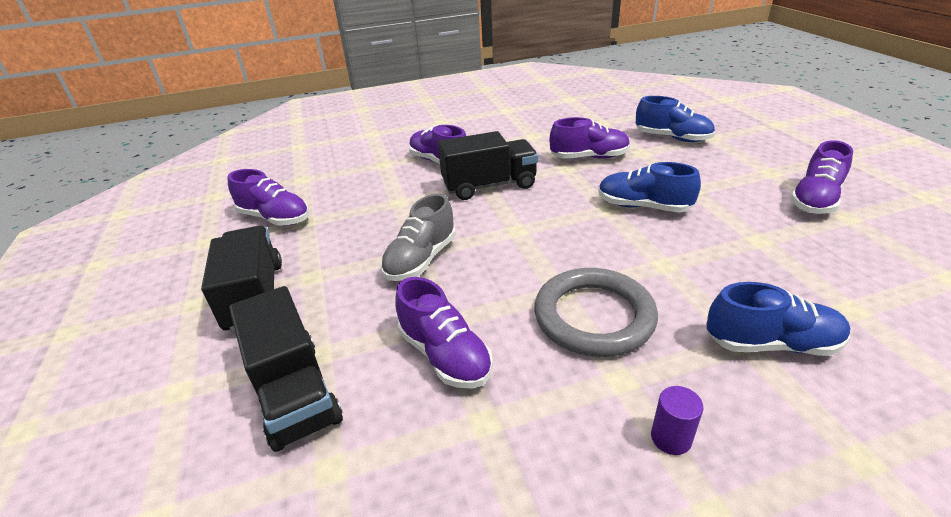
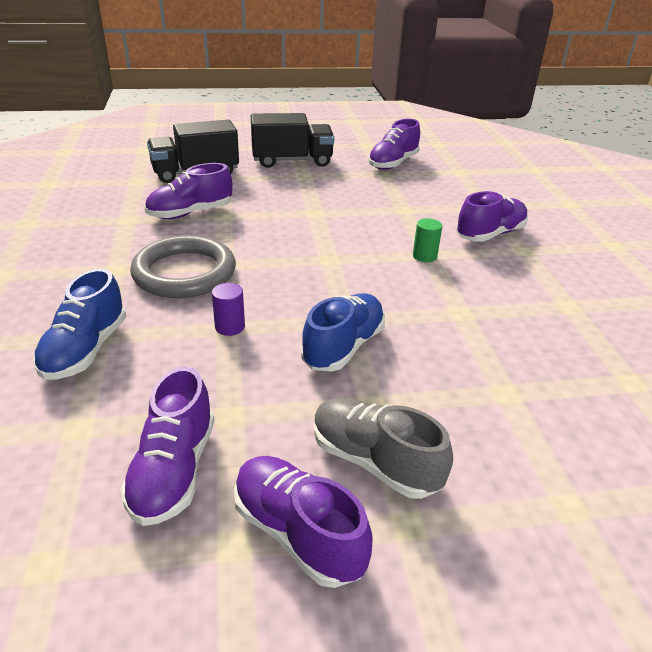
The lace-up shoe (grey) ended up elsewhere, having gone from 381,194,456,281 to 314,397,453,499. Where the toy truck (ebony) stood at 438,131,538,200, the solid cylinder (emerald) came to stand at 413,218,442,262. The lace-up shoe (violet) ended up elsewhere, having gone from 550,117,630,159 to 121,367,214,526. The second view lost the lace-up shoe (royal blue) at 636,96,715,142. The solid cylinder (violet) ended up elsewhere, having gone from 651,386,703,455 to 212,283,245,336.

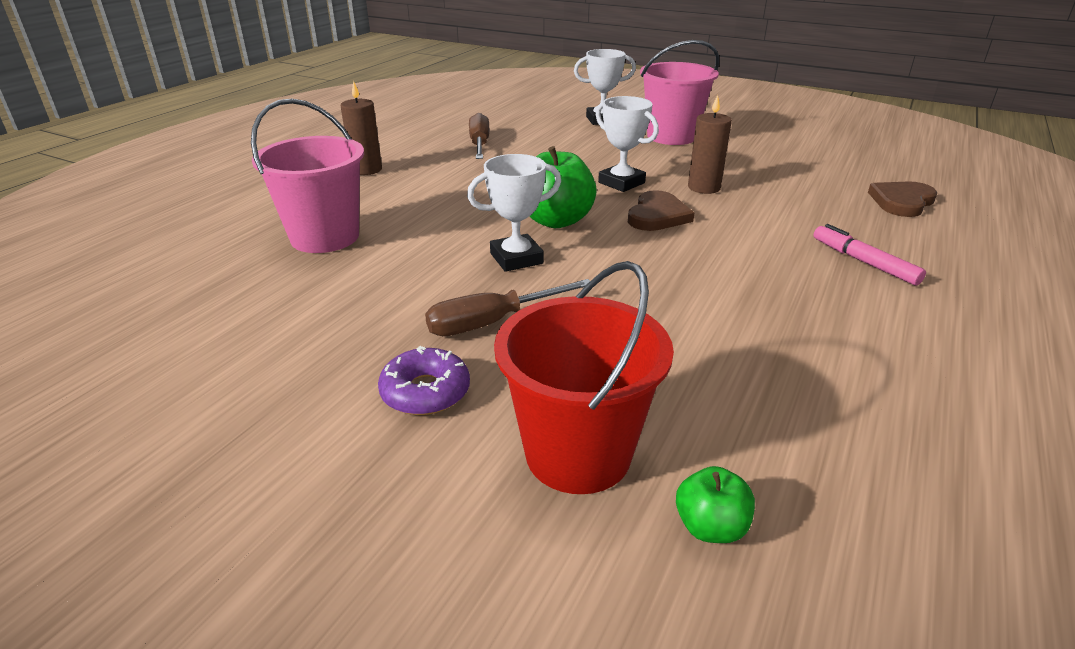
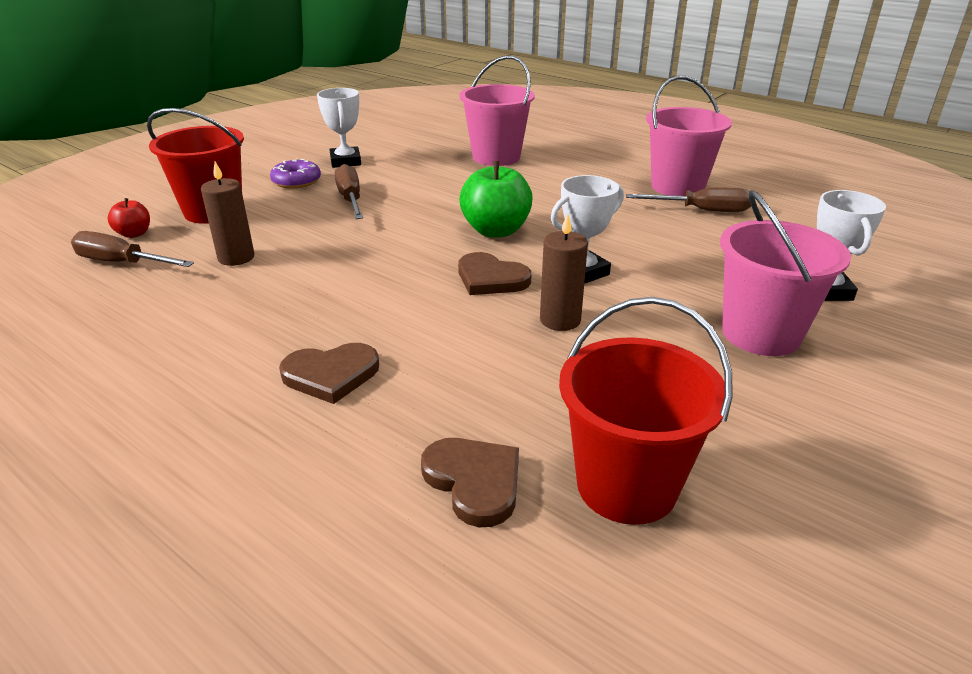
The wax candle (russet) ended up elsewhere, having gone from 341,81,382,175 to 201,162,254,266. The award cup (snow-white) ended up elsewhere, having gone from 467,154,561,272 to 317,88,361,168. What was the apple fruit (emerald) at 676,466,755,543 turned into the apple fruit (scarlet) at 107,198,150,238. Where the marker (rosy) stood at 814,224,926,285, the heart (russet) came to stand at 279,343,379,404. The second view gained the flat screwdriver (russet) at 71,231,194,267. The second view gained the bucket (scarlet) at 559,297,733,525. The second view gained the bucket (rosy) at 646,76,732,196.

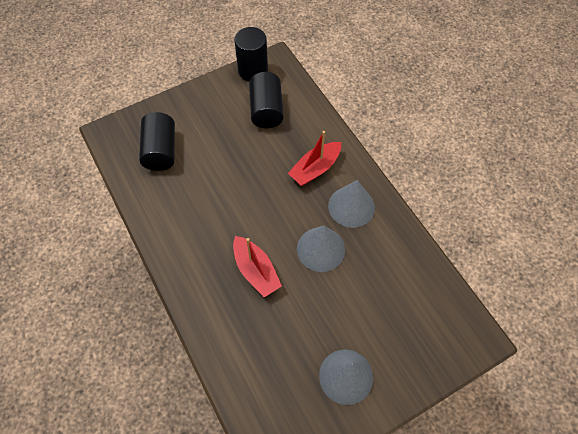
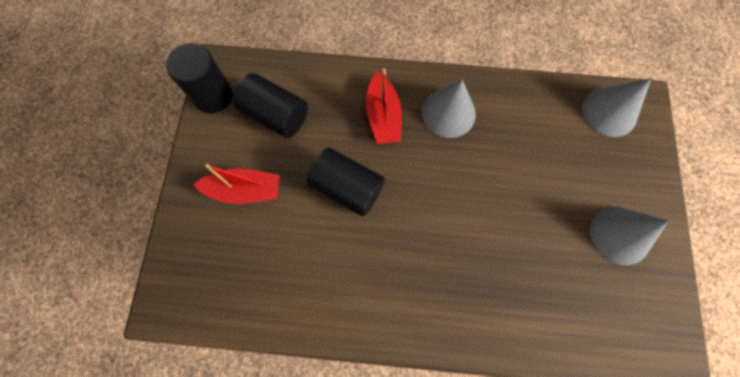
The solid cylinder (ebony) ended up elsewhere, having gone from 139,112,175,171 to 307,148,385,216. The boat (scarlet) ended up elsewhere, having gone from 233,236,282,297 to 193,164,280,204. The cone (grey) ended up elsewhere, having gone from 297,226,345,272 to 582,78,651,137.

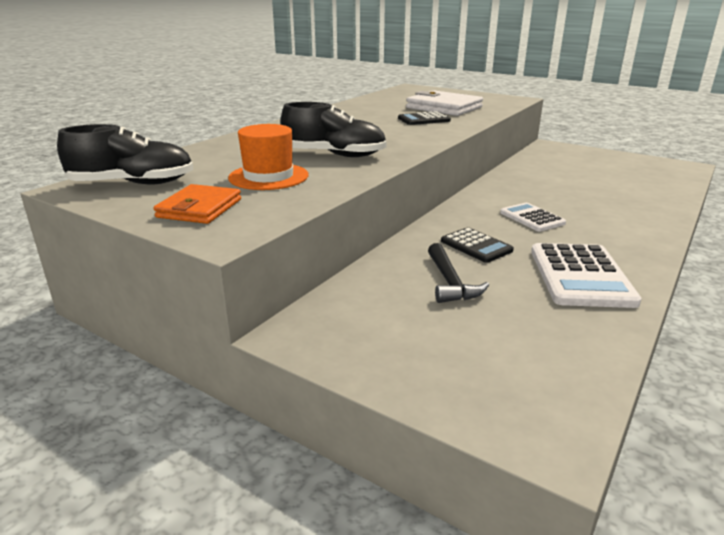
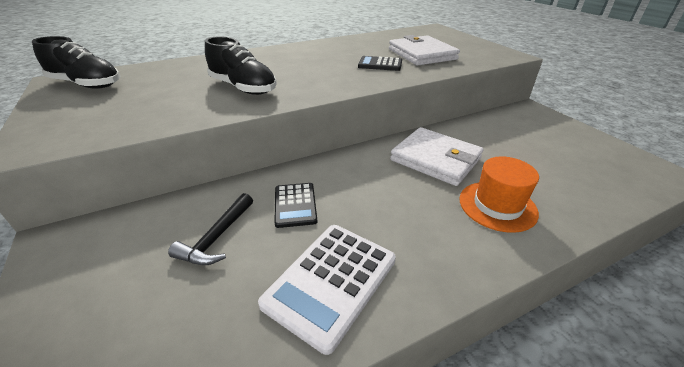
The second view lost the card wallet (orange-coloured) at 153,184,241,224. The tall hat (orange-coloured) ended up elsewhere, having gone from 228,124,308,190 to 460,156,539,233. The second view lost the pocket calculator (snow-white) at 500,203,566,232. The second view gained the card wallet (snow-white) at 390,127,483,186.

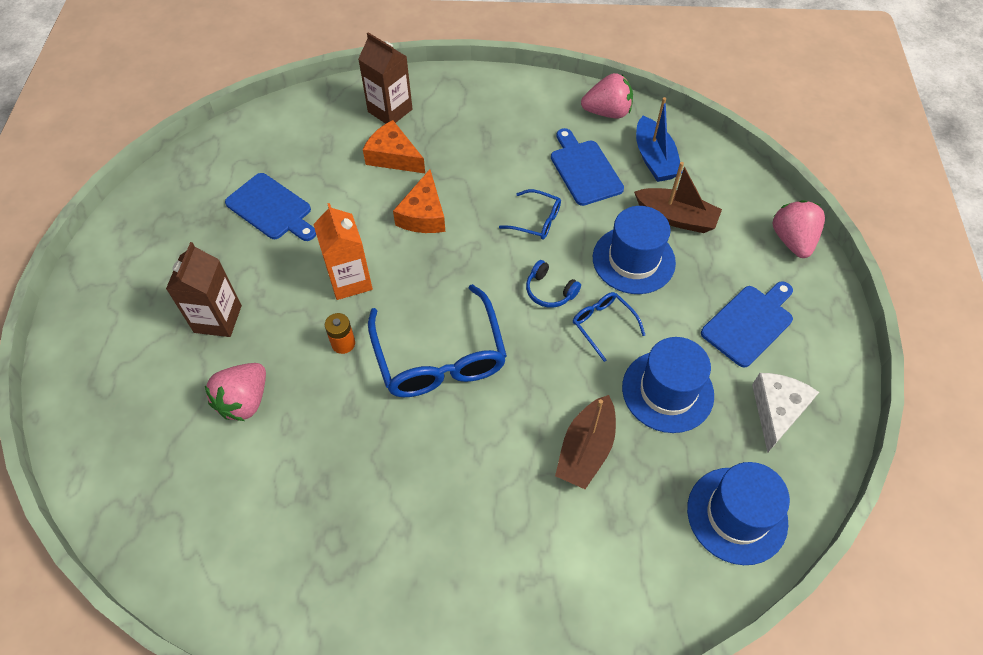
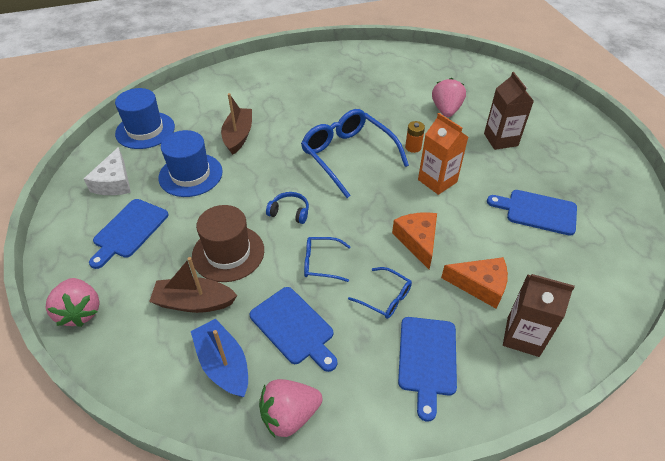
The spectacles (royal blue) ended up elsewhere, having gone from 573,292,645,362 to 348,267,412,319. What was the tall hat (royal blue) at 593,206,676,294 turned into the tall hat (russet) at 192,205,264,282. The second view gained the bread board (royal blue) at 398,317,457,422.

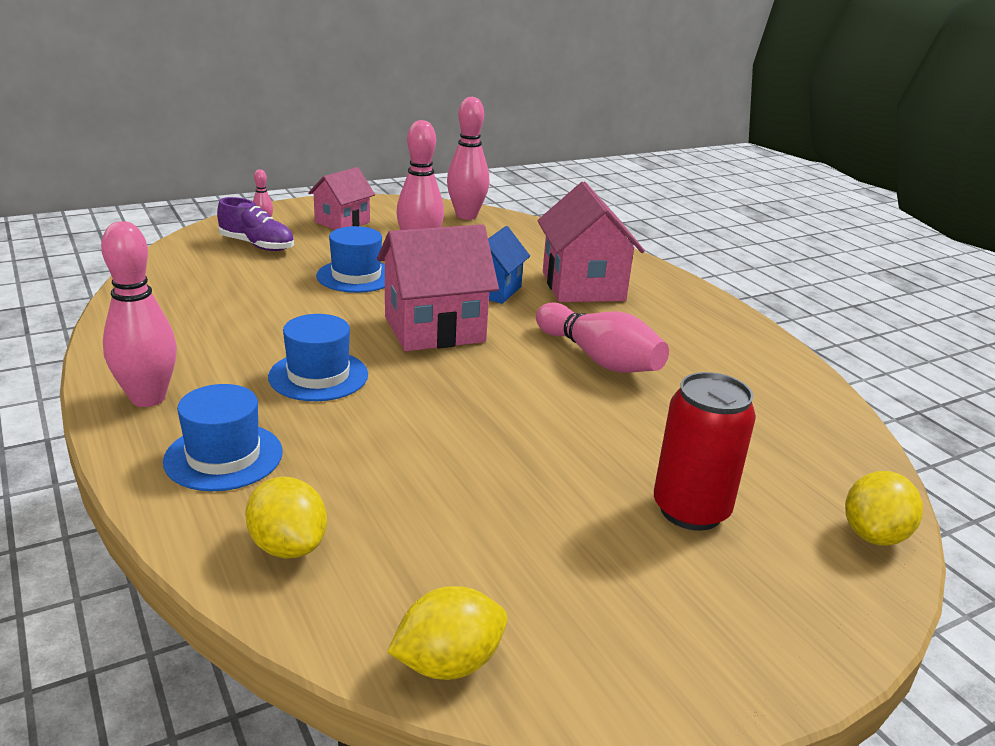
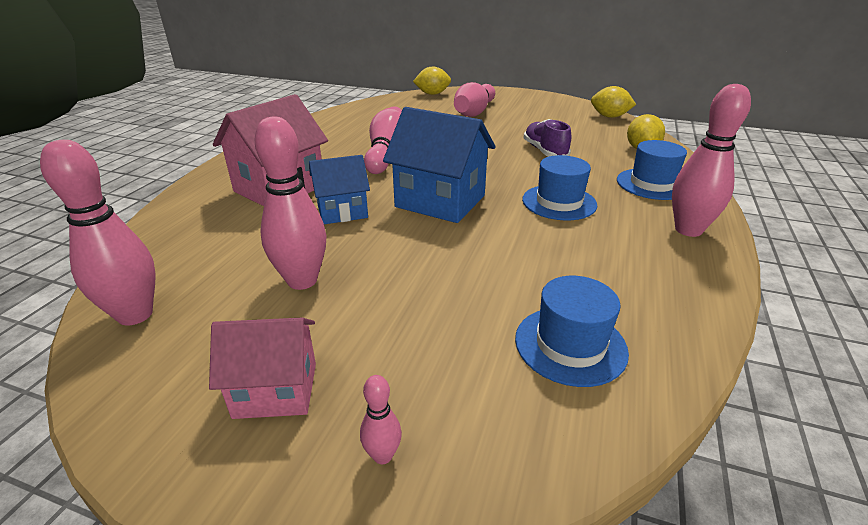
The lace-up shoe (violet) ended up elsewhere, having gone from 217,197,294,251 to 524,119,571,157. The tall hat (royal blue) ended up elsewhere, having gone from 316,226,385,293 to 515,276,629,387. What was the cottage (rosy) at 377,224,499,351 turned into the cottage (royal blue) at 383,107,495,223. Where the tin (scarlet) stood at 654,372,756,531, the skittle (rosy) came to stand at 454,82,495,117.

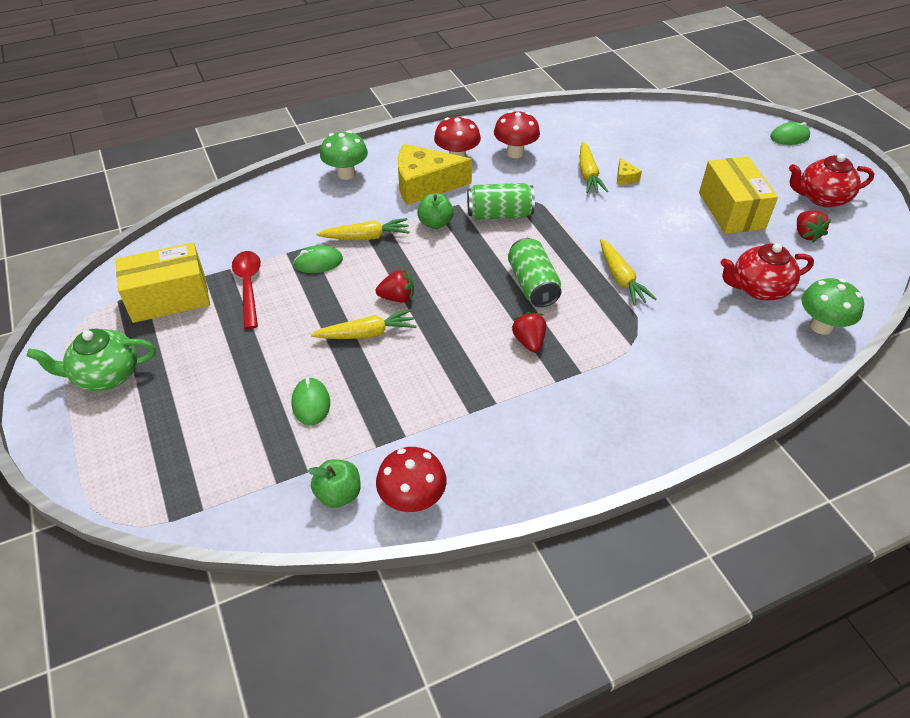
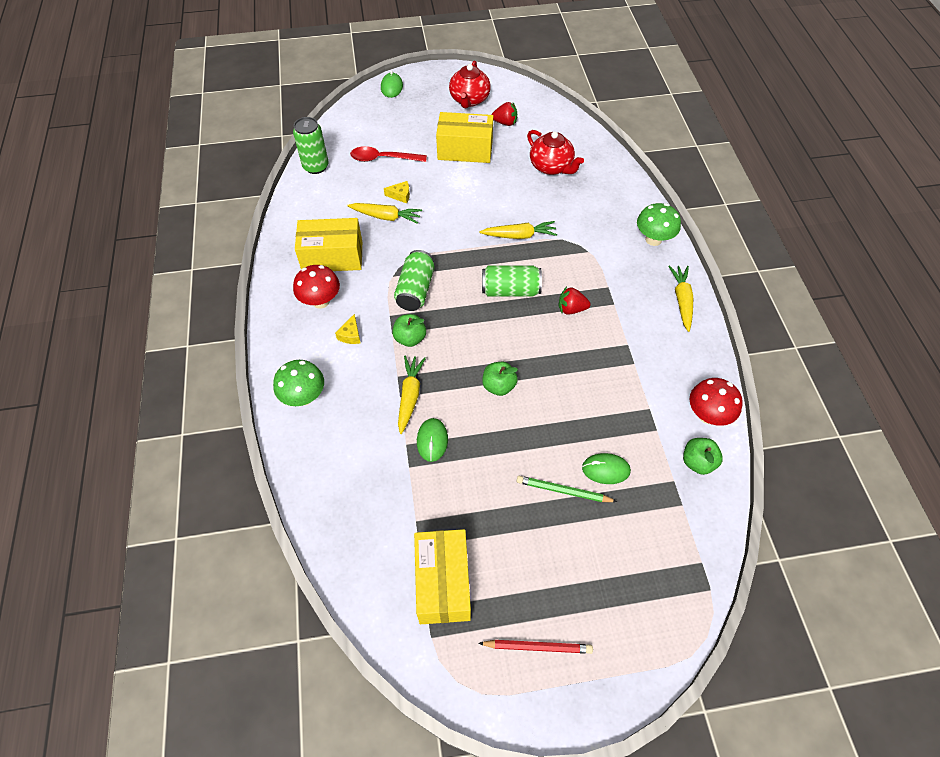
Where the tea pot (emerald) stood at 27,329,156,392, the lead pencil (scarlet) came to stand at 478,640,593,654. The spoon (scarlet) ended up elsewhere, having gone from 232,251,261,329 to 350,146,427,162. The carrot (yellow) ended up elsewhere, having gone from 311,309,417,339 to 668,266,693,332. Where the toy strawberry (scarlet) stood at 376,269,414,302, the apple fruit (emerald) came to stand at 482,362,518,396. The size of the cheese wedge (yellow) at 398,144,472,205 changed by a factor of 0.40. Where the fungus (scarlet) stood at 494,111,540,158, the box (yellow) came to stand at 295,218,362,271. The tea pot (scarlet) at 721,243,814,300 ended up facing another way, 45 degrees counterclockwise from before. The fungus (emerald) ended up elsewhere, having gone from 801,278,864,335 to 637,203,681,246. The second view gained the tin (emerald) at 293,117,329,174. The second view gained the lead pencil (emerald) at 517,476,617,502.

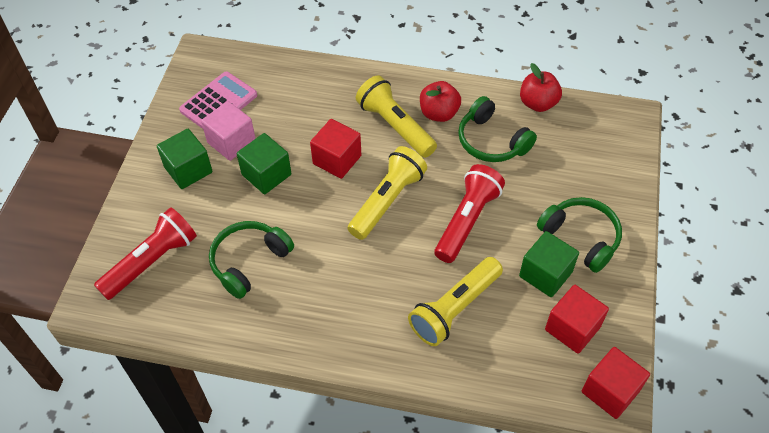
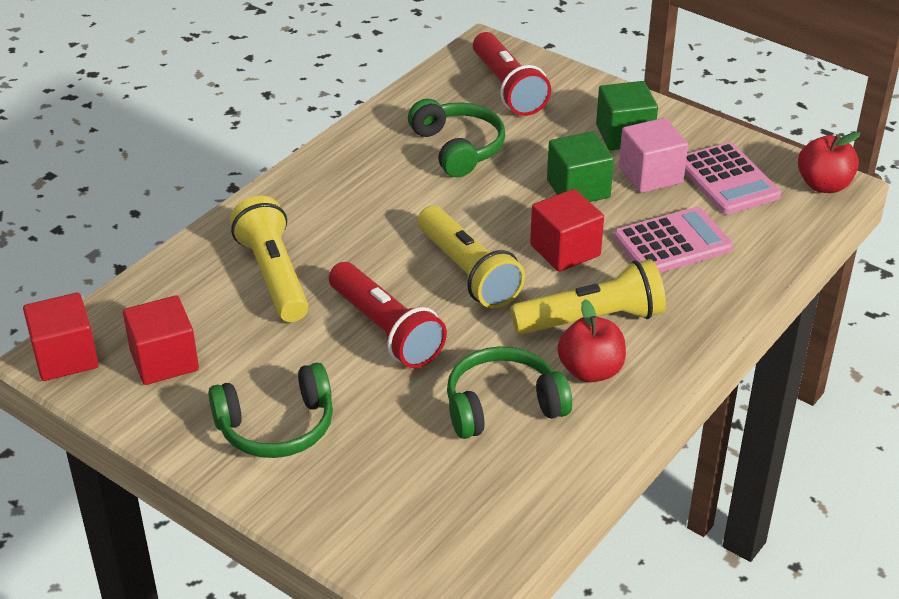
The second view lost the cube (emerald) at 519,231,579,297. The apple fruit (scarlet) ended up elsewhere, having gone from 520,63,562,112 to 798,132,860,193. The second view gained the pocket calculator (rosy) at 614,207,733,273.

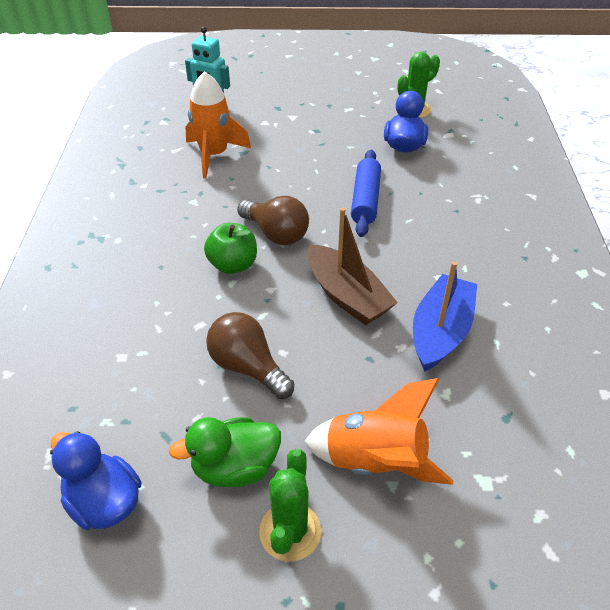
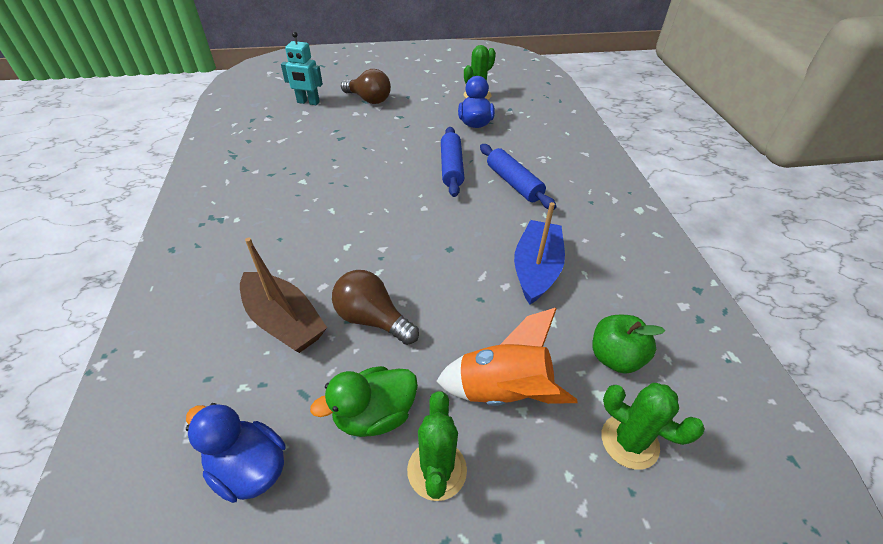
The second view lost the toy rocket (orange-coloured) at 185,71,251,178. The apple fruit (emerald) ended up elsewhere, having gone from 204,223,257,274 to 593,315,665,374. The bulb (russet) ended up elsewhere, having gone from 237,196,309,245 to 341,69,391,104. The boat (russet) ended up elsewhere, having gone from 307,207,398,325 to 240,237,327,353. The second view gained the rolling pin (royal blue) at 480,144,557,210. The second view gained the prickly plant (emerald) at 602,383,705,470.

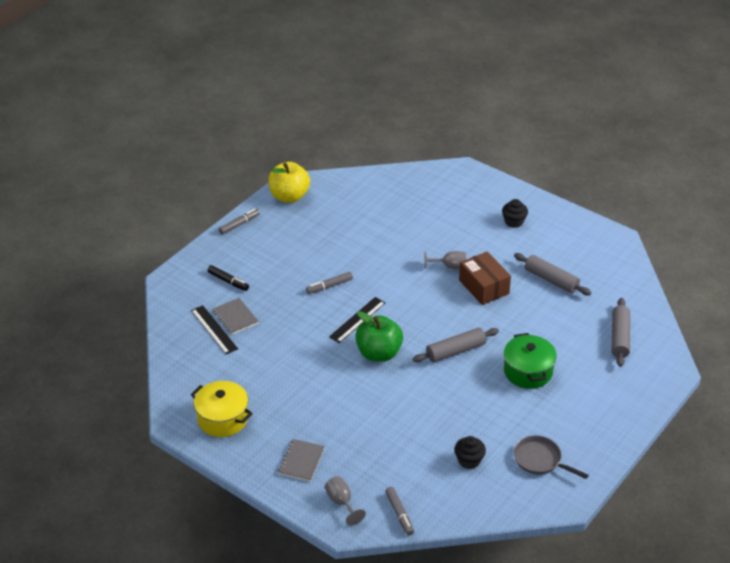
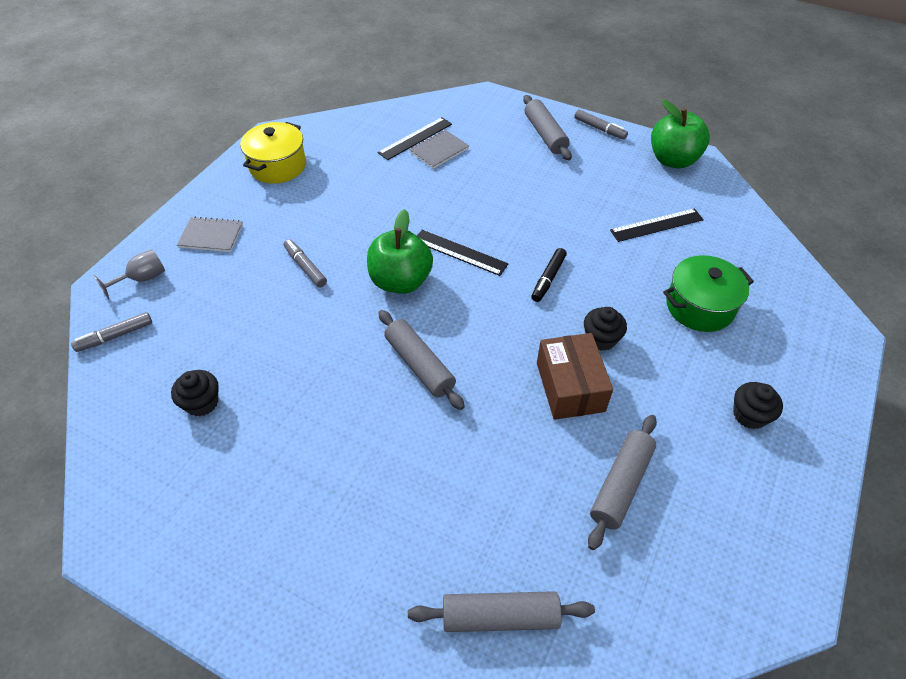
The marker (ebony) ended up elsewhere, having gone from 207,265,249,291 to 531,248,567,302. What was the apple fruit (yellow) at 268,162,310,203 turned into the apple fruit (emerald) at 651,100,710,169. The marker (grey) ended up elsewhere, having gone from 306,272,353,294 to 284,239,327,287. Where the goblet (grey) stood at 424,251,466,270, the muffin (ebony) came to stand at 584,307,627,351. The box (russet) at 459,252,511,305 ended up facing another way, 60 degrees counterclockwise from before. The cooking pot (emerald) ended up elsewhere, having gone from 504,333,557,389 to 663,255,754,332. The second view lost the pan (grey) at 514,435,589,479. The second view gained the rolling pin (grey) at 523,95,572,160. The second view gained the ruler (ebony) at 610,208,704,242.

